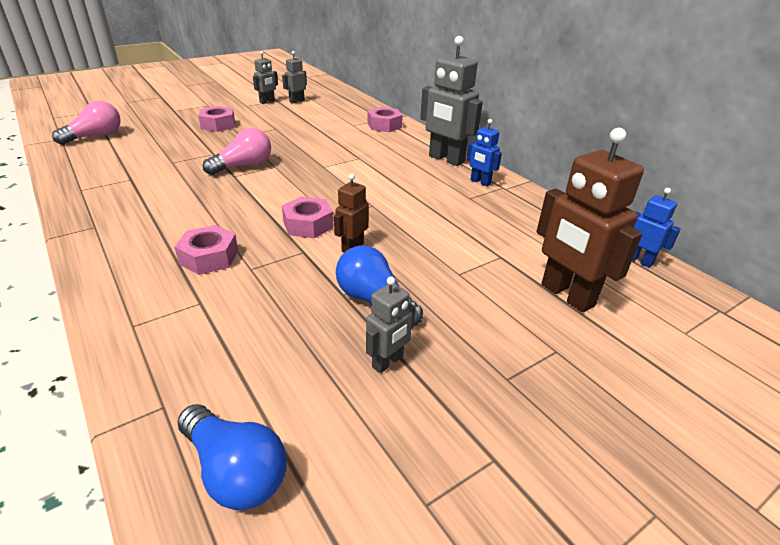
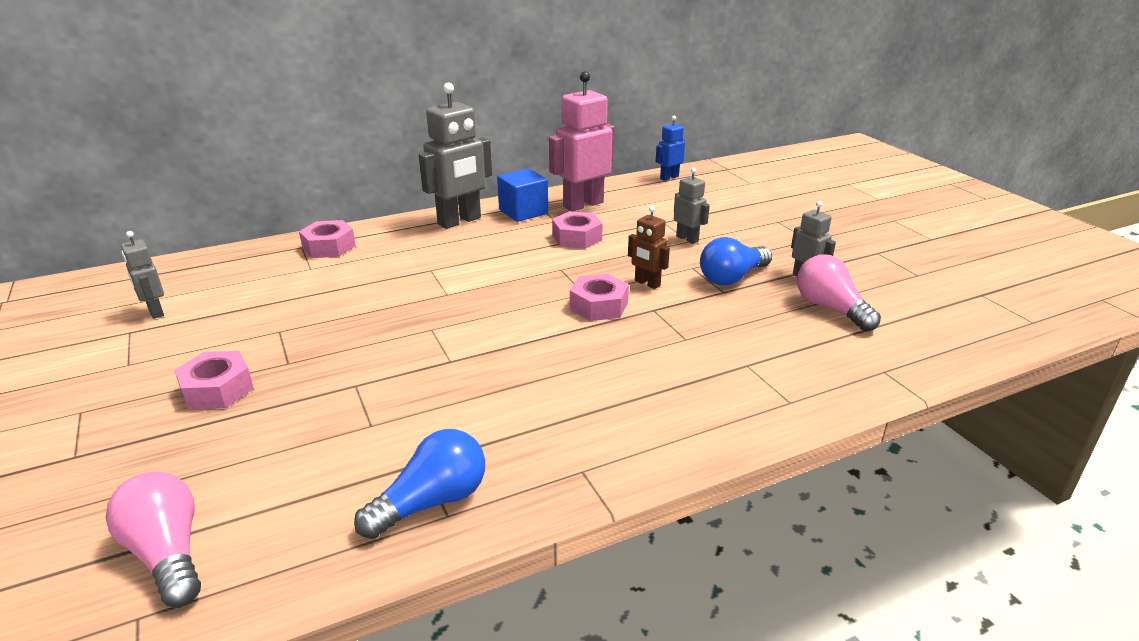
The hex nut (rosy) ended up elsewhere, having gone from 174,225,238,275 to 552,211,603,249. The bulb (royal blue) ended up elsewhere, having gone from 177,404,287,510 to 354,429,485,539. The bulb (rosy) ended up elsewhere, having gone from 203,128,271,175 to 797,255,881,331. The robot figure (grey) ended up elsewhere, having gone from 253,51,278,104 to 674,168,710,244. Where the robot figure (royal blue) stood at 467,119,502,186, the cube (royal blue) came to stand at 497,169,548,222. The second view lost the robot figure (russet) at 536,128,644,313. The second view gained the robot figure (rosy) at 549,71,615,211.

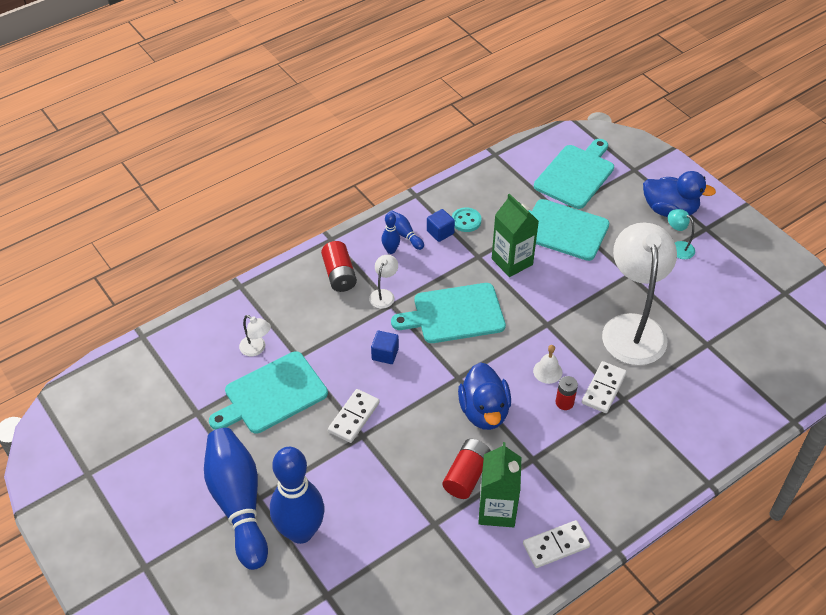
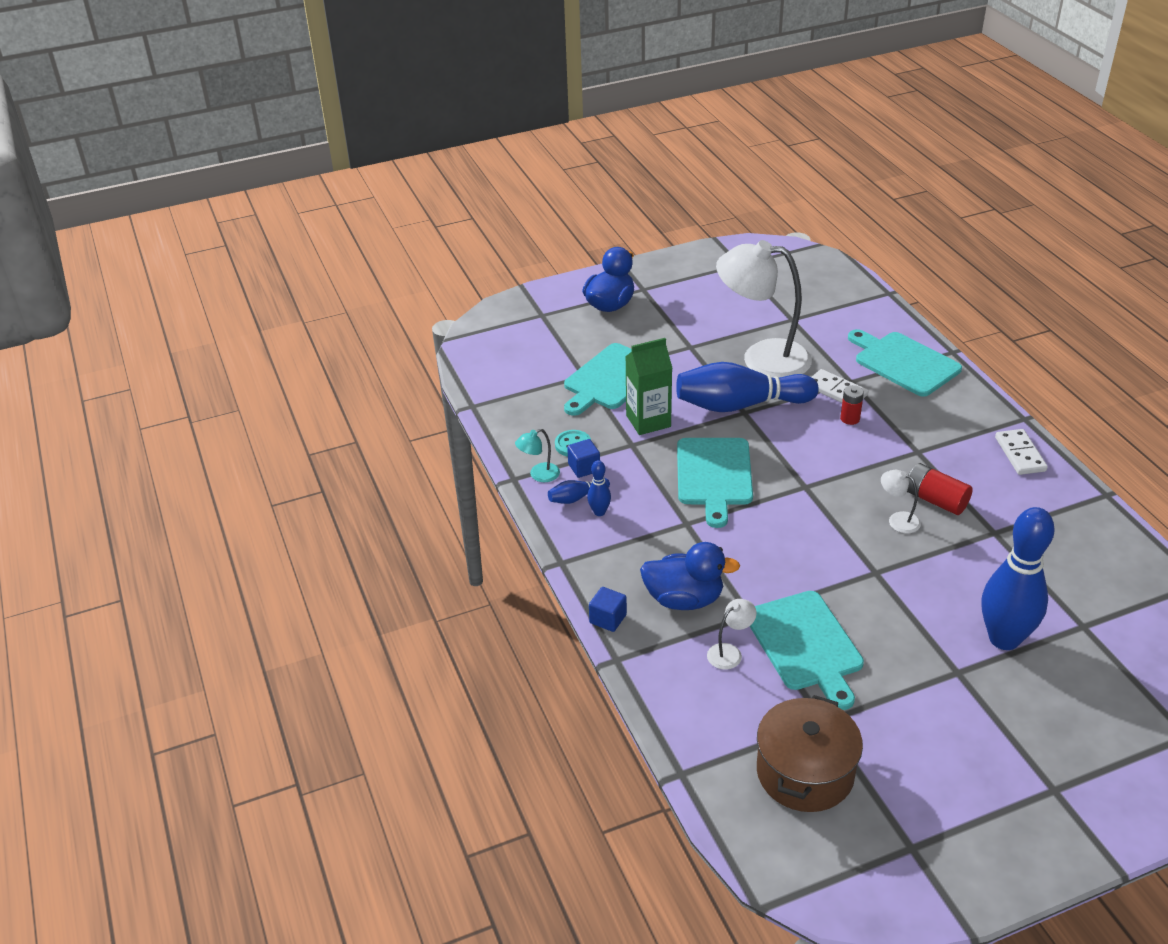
The skittle (royal blue) ended up elsewhere, having gone from 204,428,268,570 to 676,362,819,412. The second view lost the AA battery (scarlet) at 321,241,357,292. The second view lost the domino tile (snow-white) at 328,389,380,443. The desk lamp (snow-white) ended up elsewhere, having gone from 369,255,398,309 to 881,470,921,533. The cube (royal blue) ended up elsewhere, having gone from 371,331,399,364 to 589,587,627,632. The duck (royal blue) ended up elsewhere, having gone from 458,362,511,430 to 640,542,740,610. The second view lost the juice carton (emerald) at 478,442,521,527. The second view lost the hand bell (snow-white) at 533,345,562,384. The bread board (aqua) ended up elsewhere, having gone from 534,139,614,209 to 848,329,962,397. The desk lamp (aqua) ended up elsewhere, having gone from 668,209,695,259 to 515,429,560,482. The second view gained the cooking pot (russet) at 757,695,863,812.

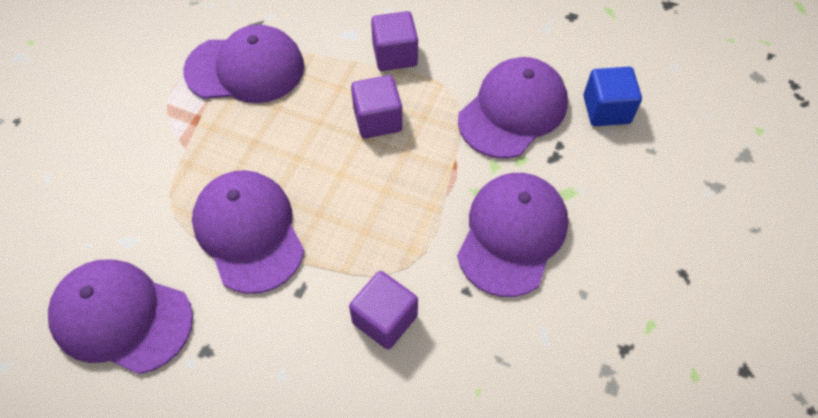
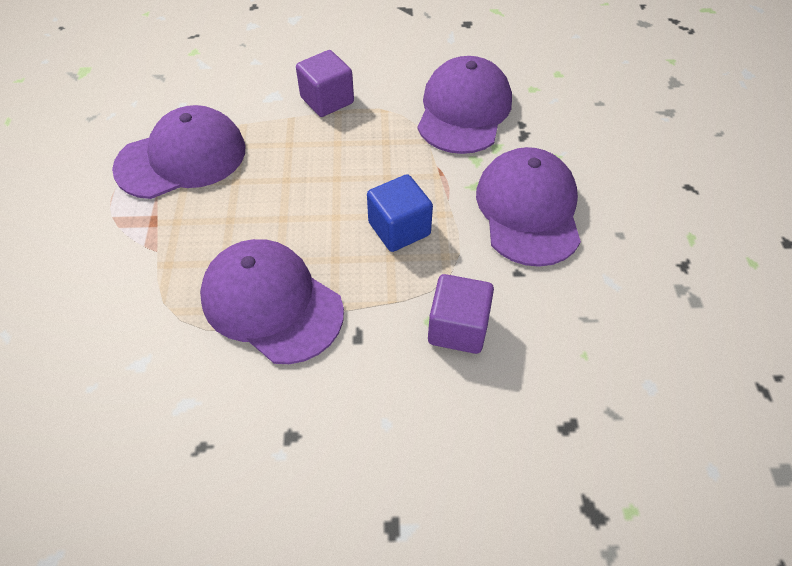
The second view lost the cap (violet) at 48,259,193,374. The second view lost the cube (violet) at 351,75,402,139. The cube (royal blue) ended up elsewhere, having gone from 583,67,642,126 to 367,174,433,252.

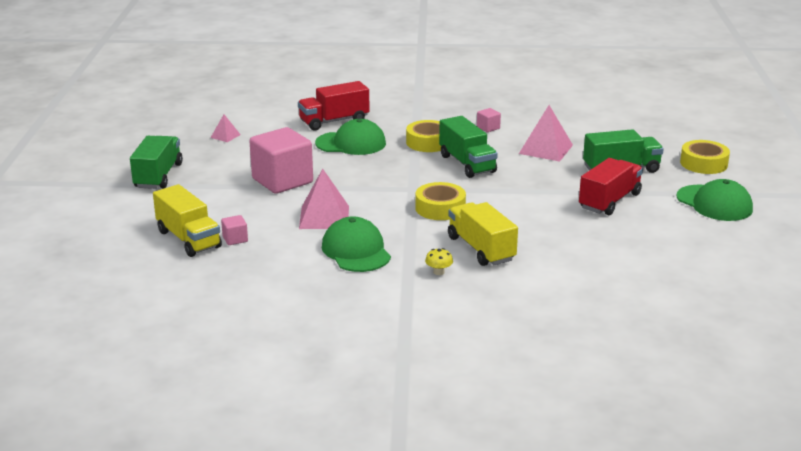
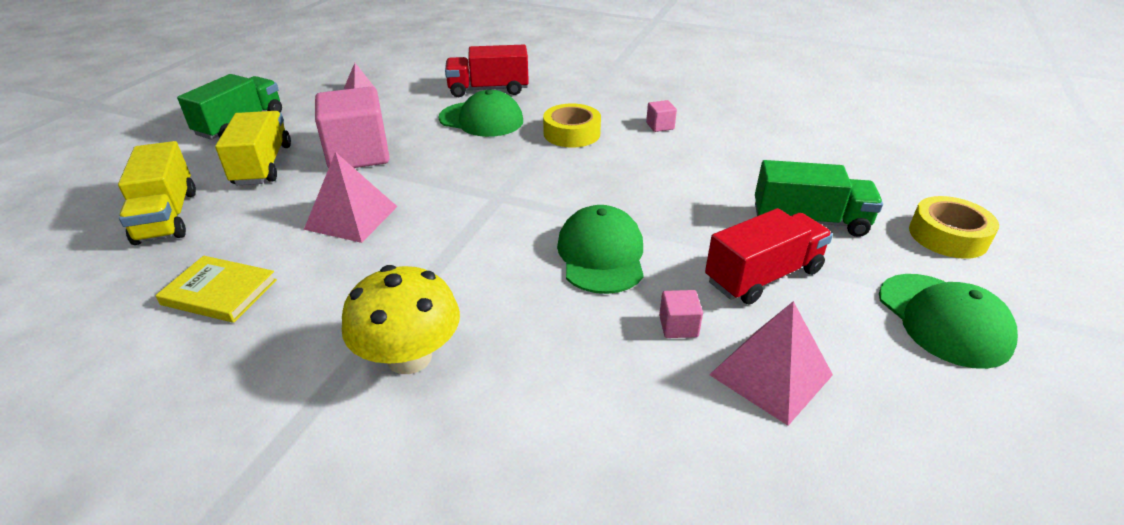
The cube (rosy) ended up elsewhere, having gone from 221,215,248,245 to 659,290,703,338. The cap (emerald) ended up elsewhere, having gone from 322,216,391,272 to 557,205,644,294. The second view lost the roll of tape (yellow) at 415,182,466,220. The size of the fungus (yellow) at 425,248,453,275 changed by a factor of 2.43. The second view lost the toy truck (emerald) at 439,116,498,178. The toy truck (yellow) ended up elsewhere, having gone from 448,202,518,266 to 215,111,291,185. The pyramid (rosy) ended up elsewhere, having gone from 519,105,573,162 to 709,301,833,426. The second view gained the book (yellow) at 155,256,277,323.

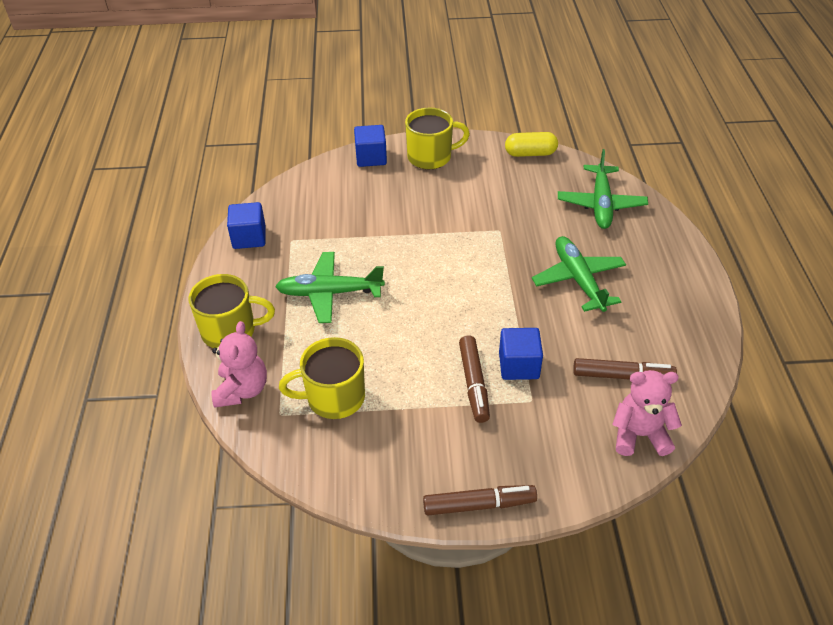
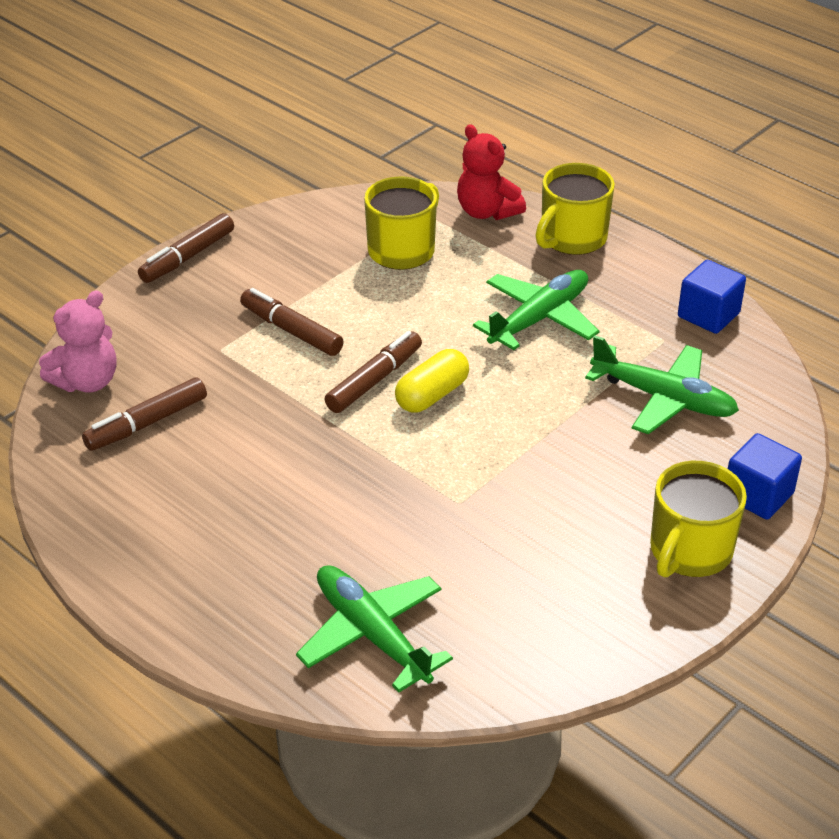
What was the teddy (rosy) at 211,321,267,408 turned into the teddy (scarlet) at 457,124,526,220. The second view lost the cube (royal blue) at 499,328,543,380. The pill (yellow) ended up elsewhere, having gone from 505,132,558,157 to 395,349,469,413. The plane (emerald) ended up elsewhere, having gone from 532,236,626,312 to 585,335,739,434. The second view gained the marker (russet) at 324,331,422,413.

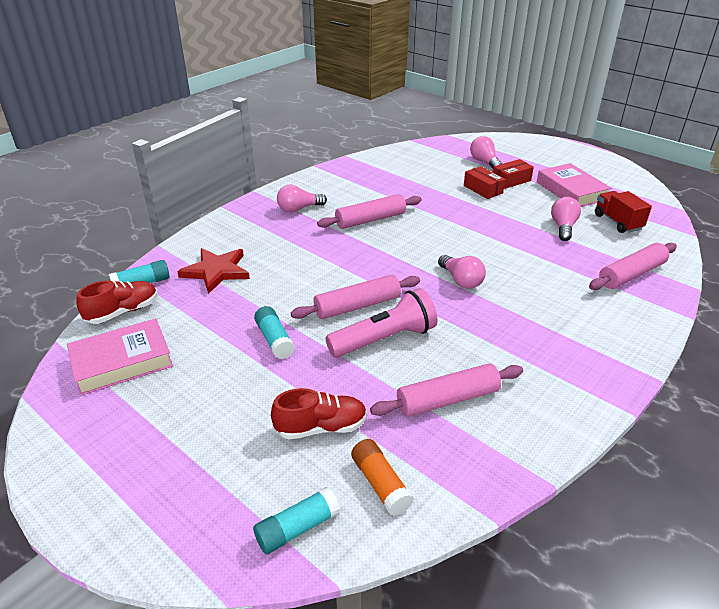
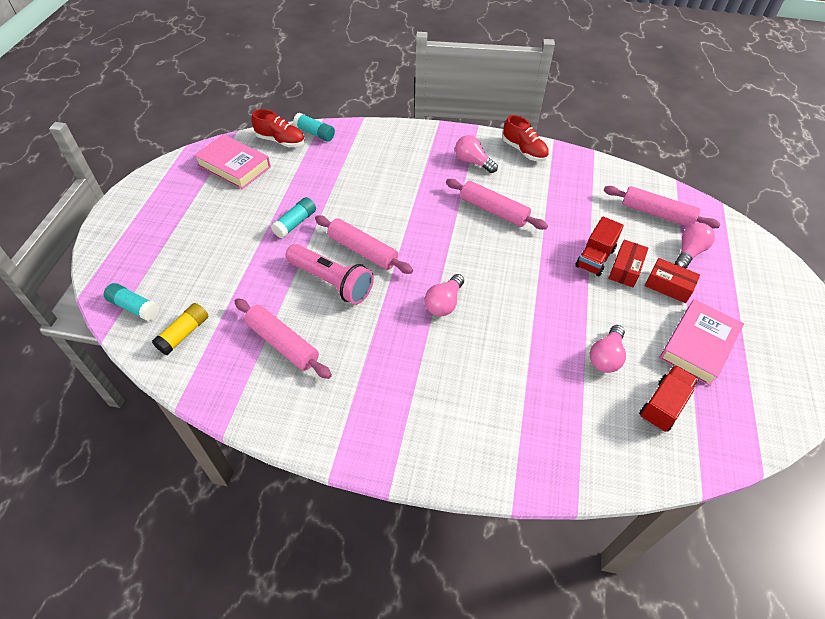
The second view lost the star (scarlet) at 177,248,250,294. The lace-up shoe (scarlet) ended up elsewhere, having gone from 271,388,367,439 to 503,115,549,161. What was the stick of glue (orange-coloured) at 351,439,414,516 turned into the stick of glue (yellow) at 152,303,208,355. The bulb (rosy) at 551,197,581,241 ended up facing another way, 135 degrees clockwise from before. The rolling pin (rosy) ended up elsewhere, having gone from 589,243,677,290 to 604,186,720,229. The second view gained the toy truck (scarlet) at 575,217,624,276.

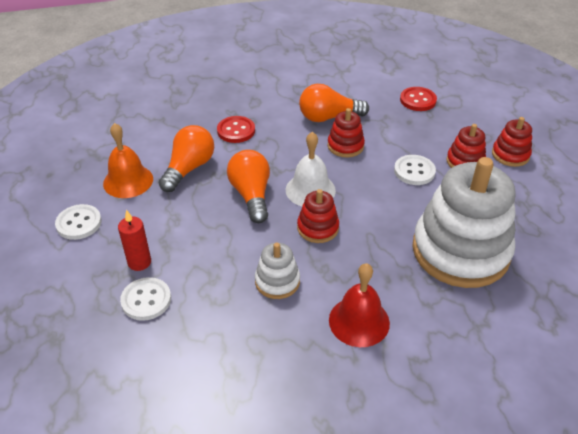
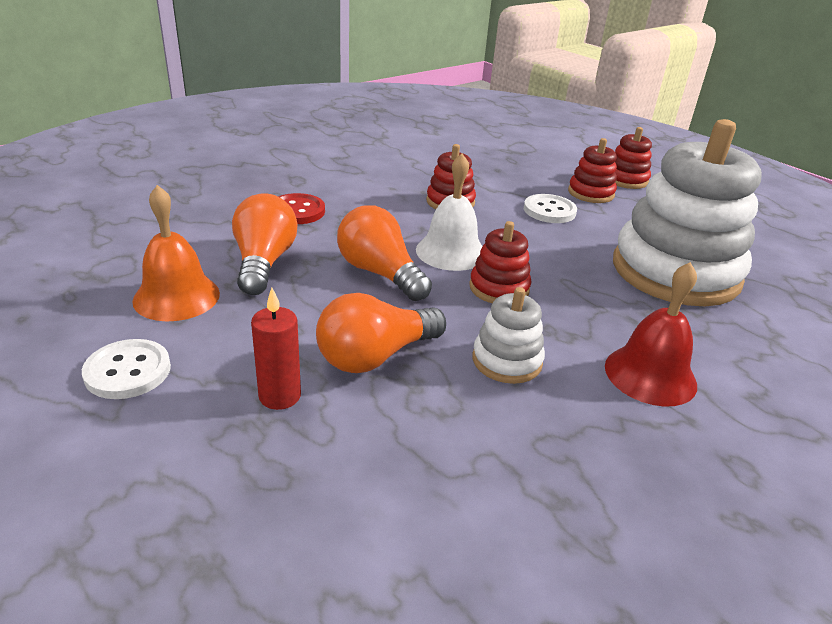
The second view lost the shirt button (snow-white) at 120,277,171,321. The bulb (orange-coloured) ended up elsewhere, having gone from 299,84,369,122 to 316,293,446,373. The second view lost the shirt button (scarlet) at 400,87,437,111.

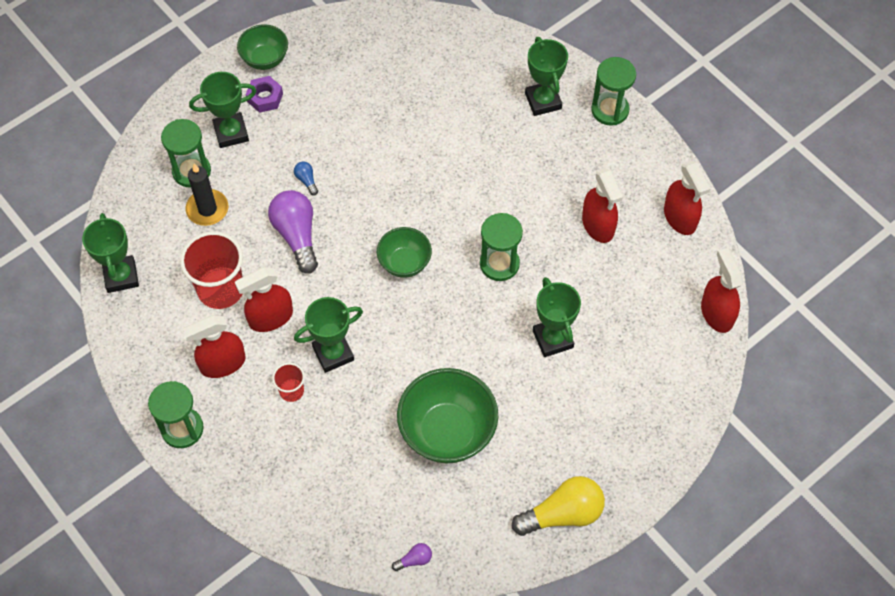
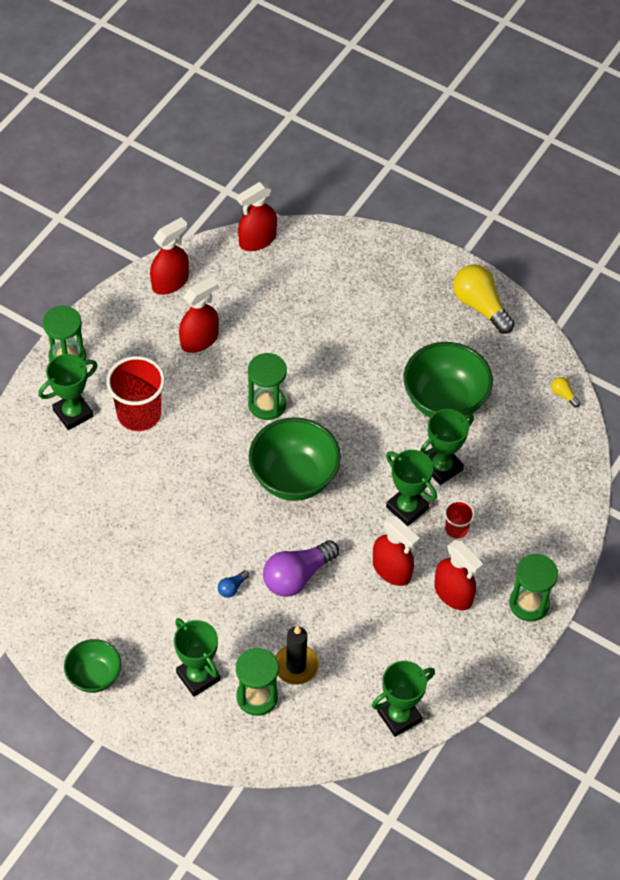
The tumbler (scarlet) ended up elsewhere, having gone from 180,231,243,309 to 106,356,165,431. The second view lost the hex nut (violet) at 246,76,283,113. The size of the bowl (emerald) at 377,227,432,278 changed by a factor of 1.71. What was the bulb (violet) at 392,543,432,571 turned into the bulb (yellow) at 551,377,580,407. The award cup (emerald) ended up elsewhere, having gone from 533,277,581,357 to 420,409,474,485.

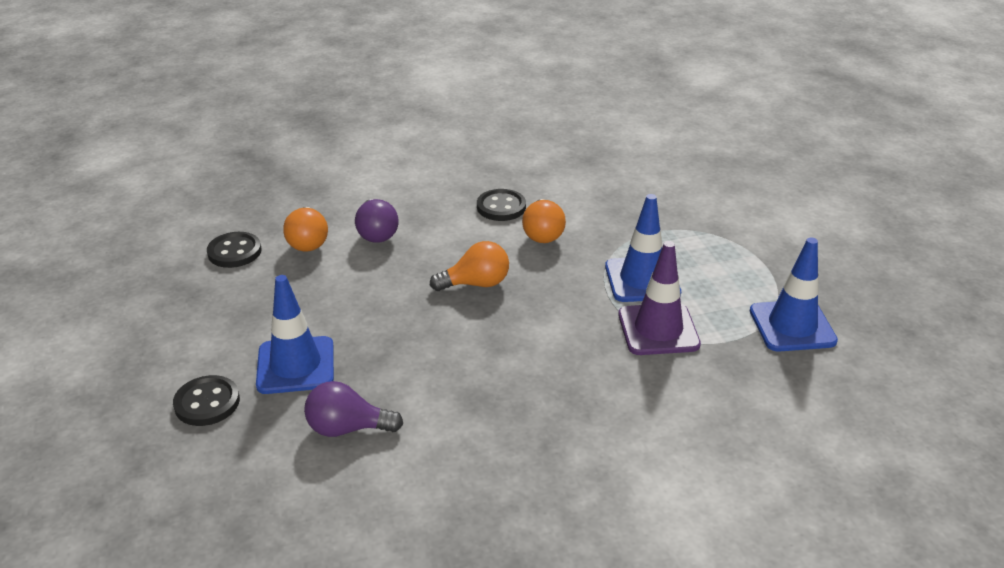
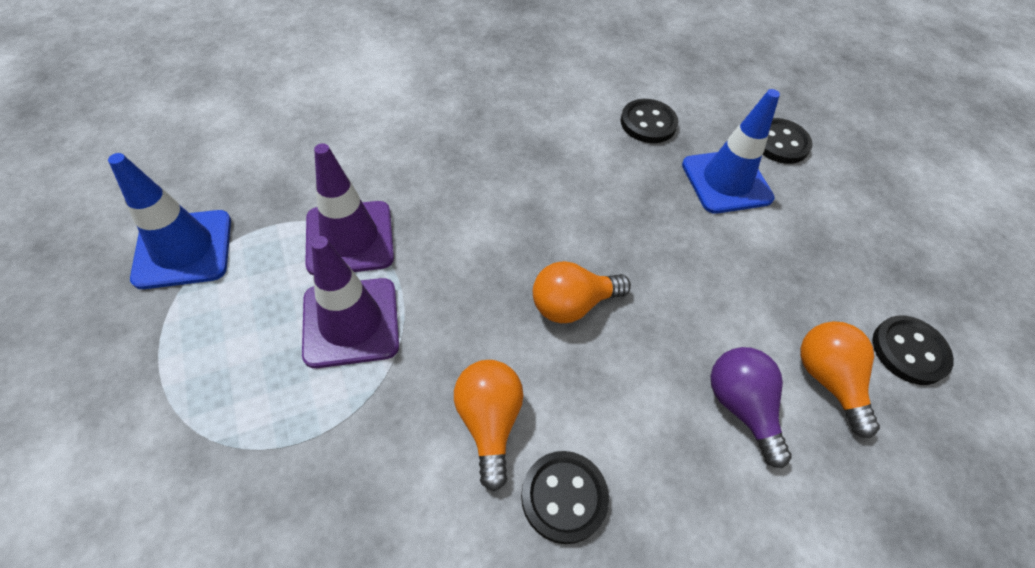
Where the bulb (violet) stood at 304,381,403,437, the shirt button (ebony) came to stand at 621,99,678,143. What was the safety cone (royal blue) at 605,194,681,302 turned into the safety cone (violet) at 302,236,399,368.

